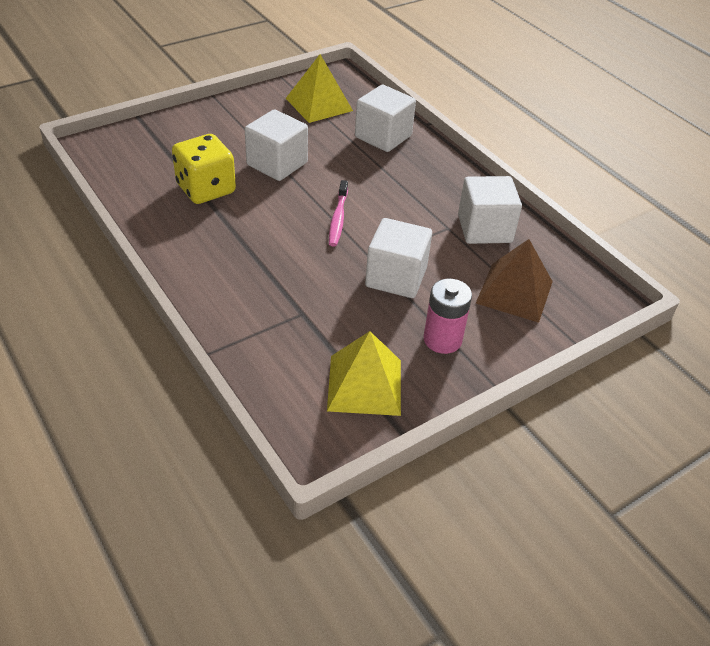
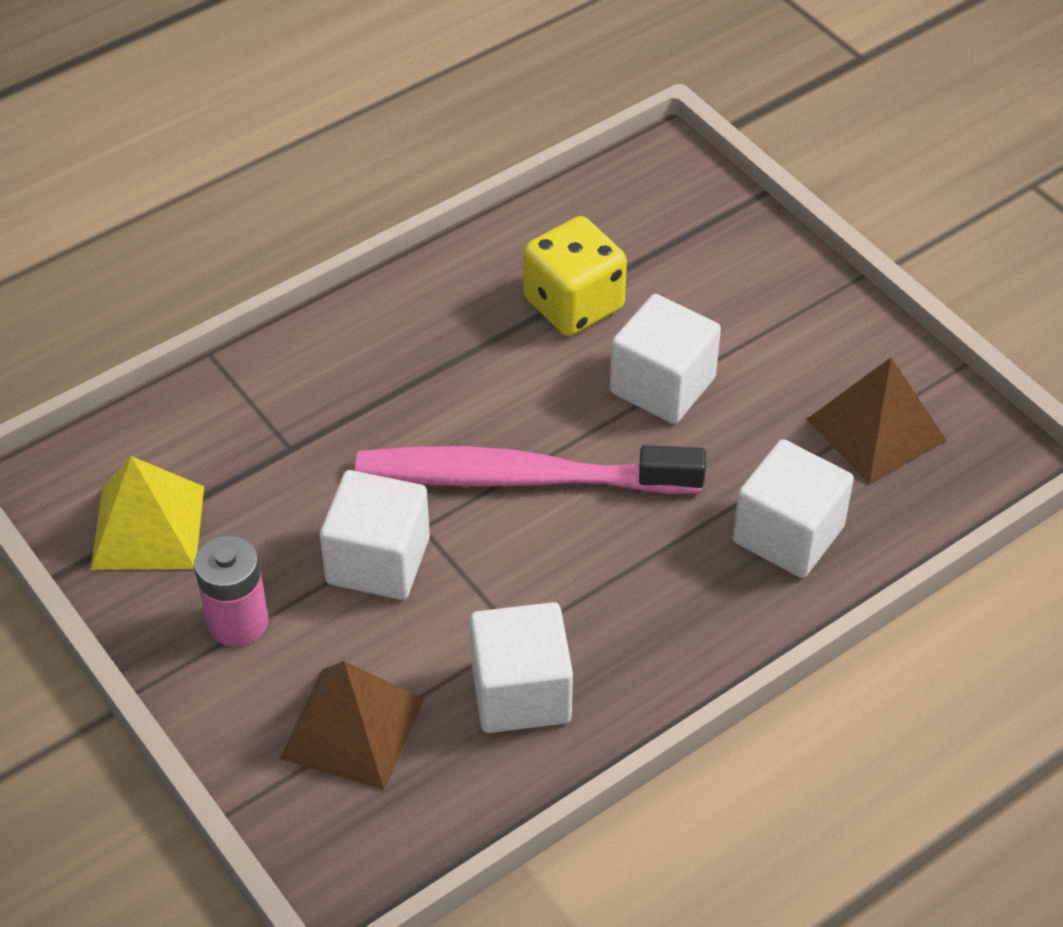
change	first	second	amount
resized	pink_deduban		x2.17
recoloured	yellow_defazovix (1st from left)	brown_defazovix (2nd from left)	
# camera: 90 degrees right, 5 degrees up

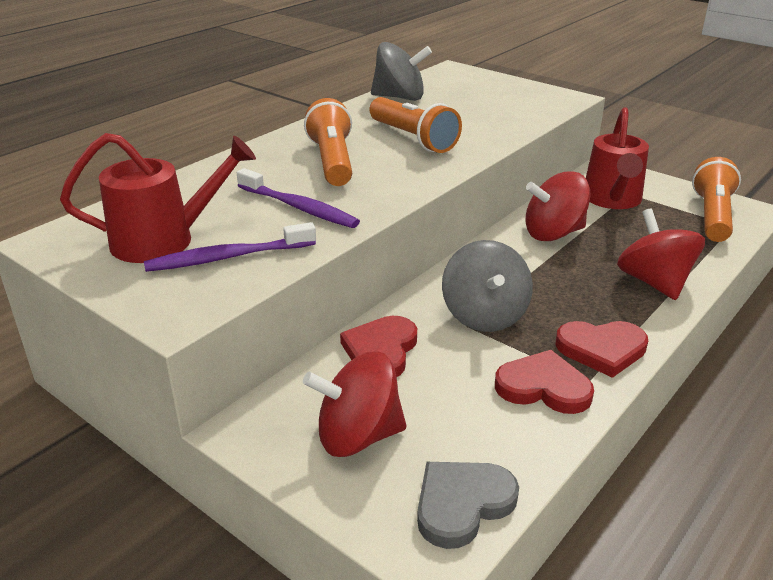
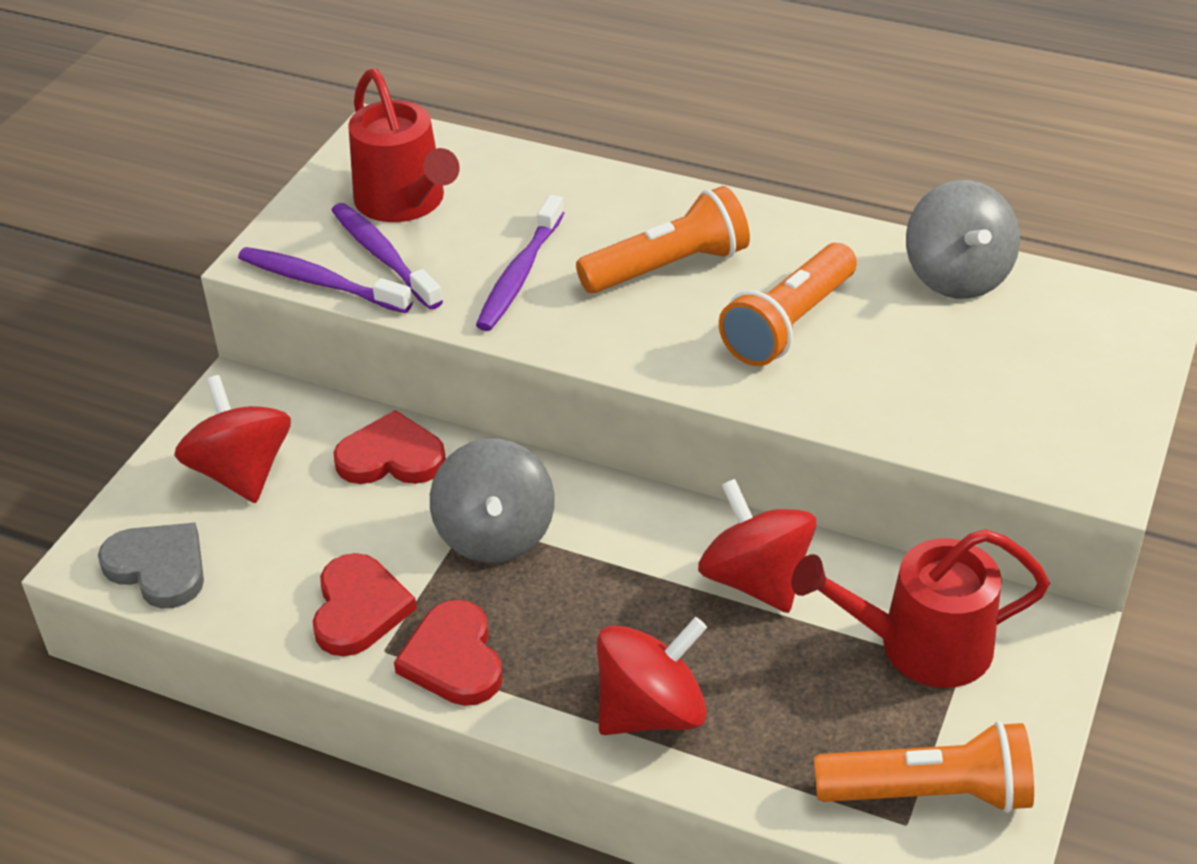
change	first	second	amount
added		purple_deduban (1st from left)	
turned	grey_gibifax (2nd from left in the first image)	grey_gibifax (1st from left)	75 degrees counterclockwise
# camera: 75 degrees right, 10 degrees up

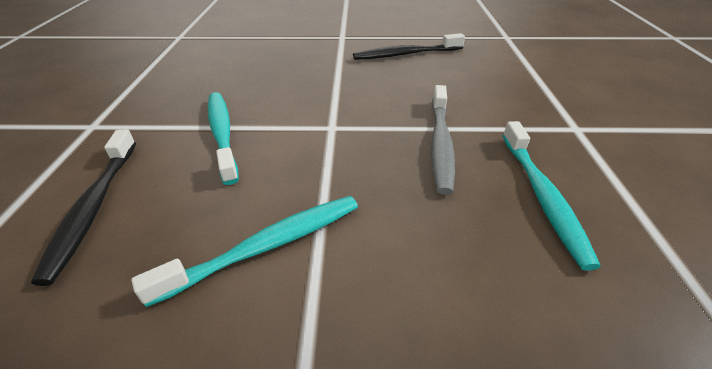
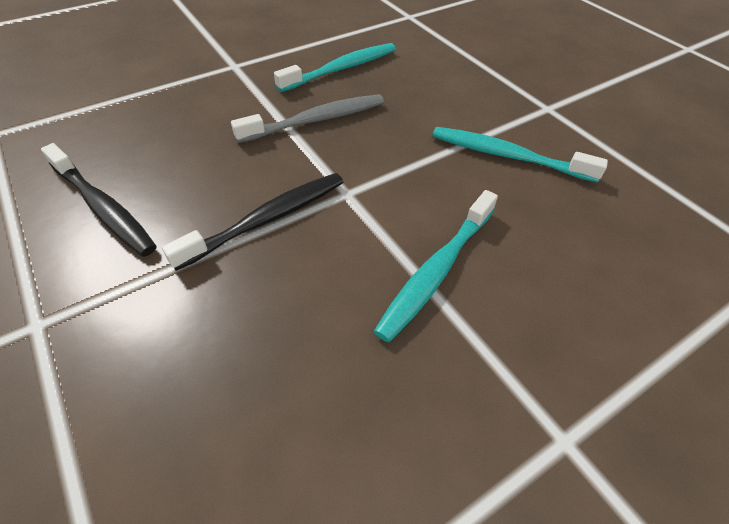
change	first	second	amount
moved	black_deduban (1st from left in the first image)	black_deduban (2nd from left)	
# camera: 125 degrees left, 10 degrees up

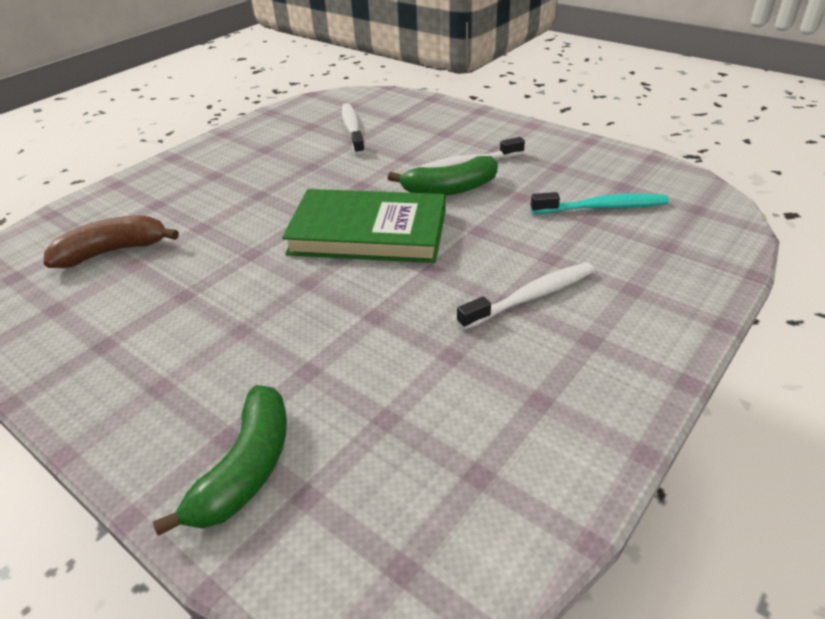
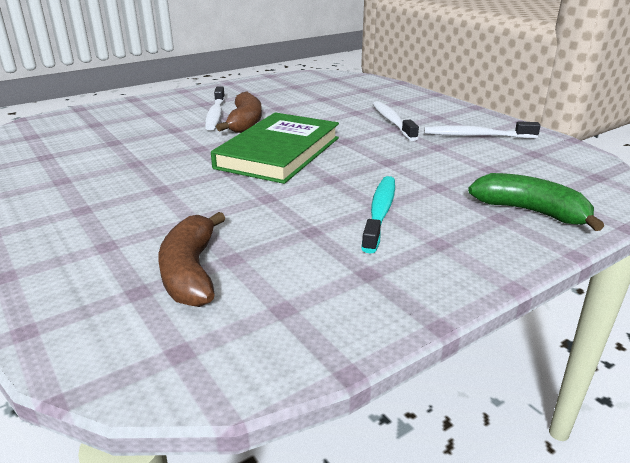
change	first	second	amount
recoloured	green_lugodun (2nd from left)	brown_lugodun (2nd from left)	
moved	turquoise_deduban		
moved	white_deduban (1st from left in the first image)	white_deduban (3rd from left)	
# camera: 75 degrees left, 10 degrees down

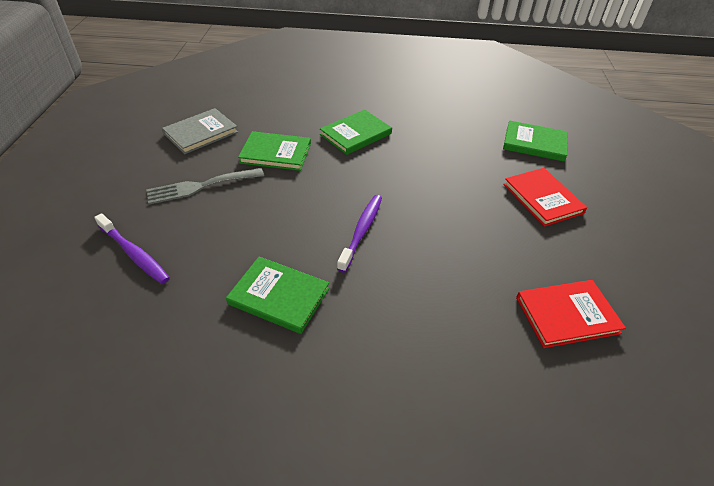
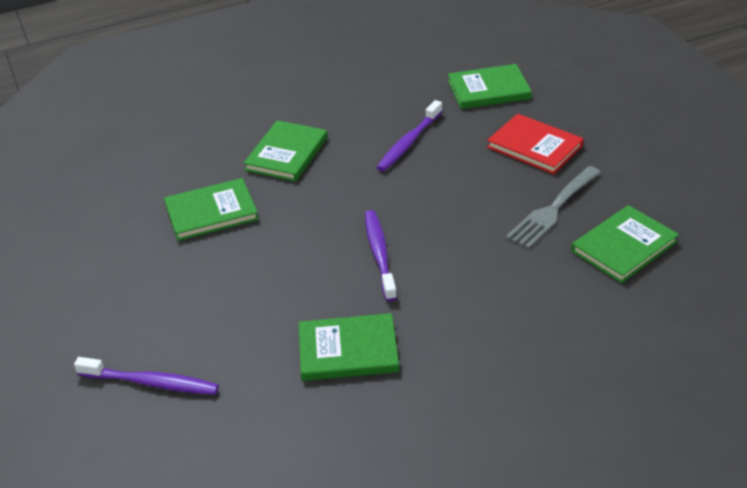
change	first	second	amount
added		purple_deduban (3rd from left)	
moved	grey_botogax		
recoloured	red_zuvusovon (2nd from left)	green_zuvusovon (5th from left)	
removed	grey_zuvusovon		
# camera: 25 degrees left, 5 degrees down

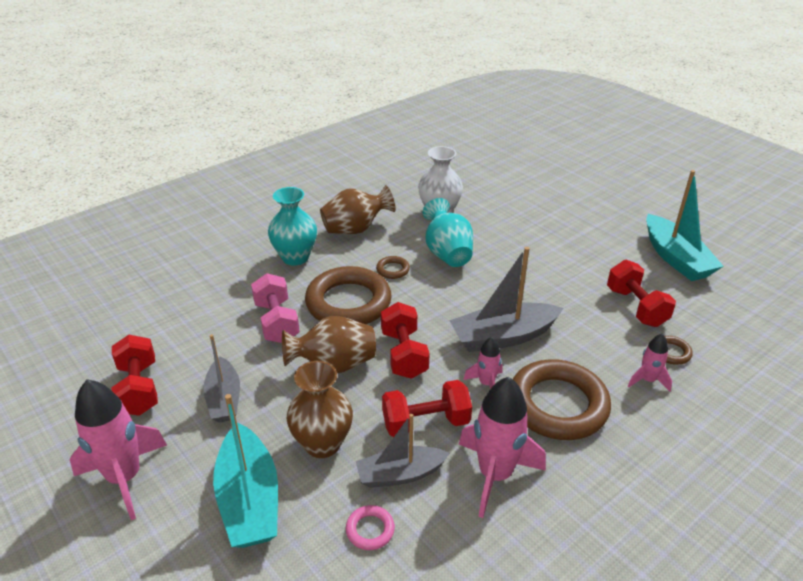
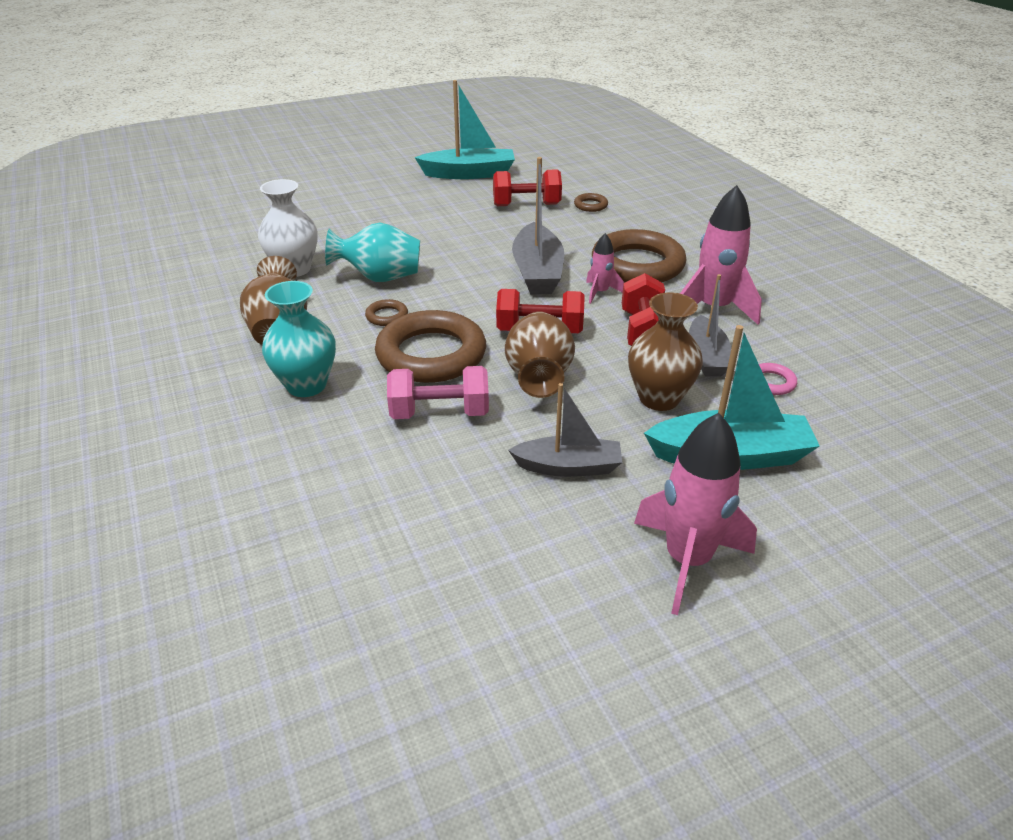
change	first	second	amount
removed	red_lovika (1st from left)		
removed	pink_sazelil (4th from left)		
# camera: 75 degrees left, 0 degrees up

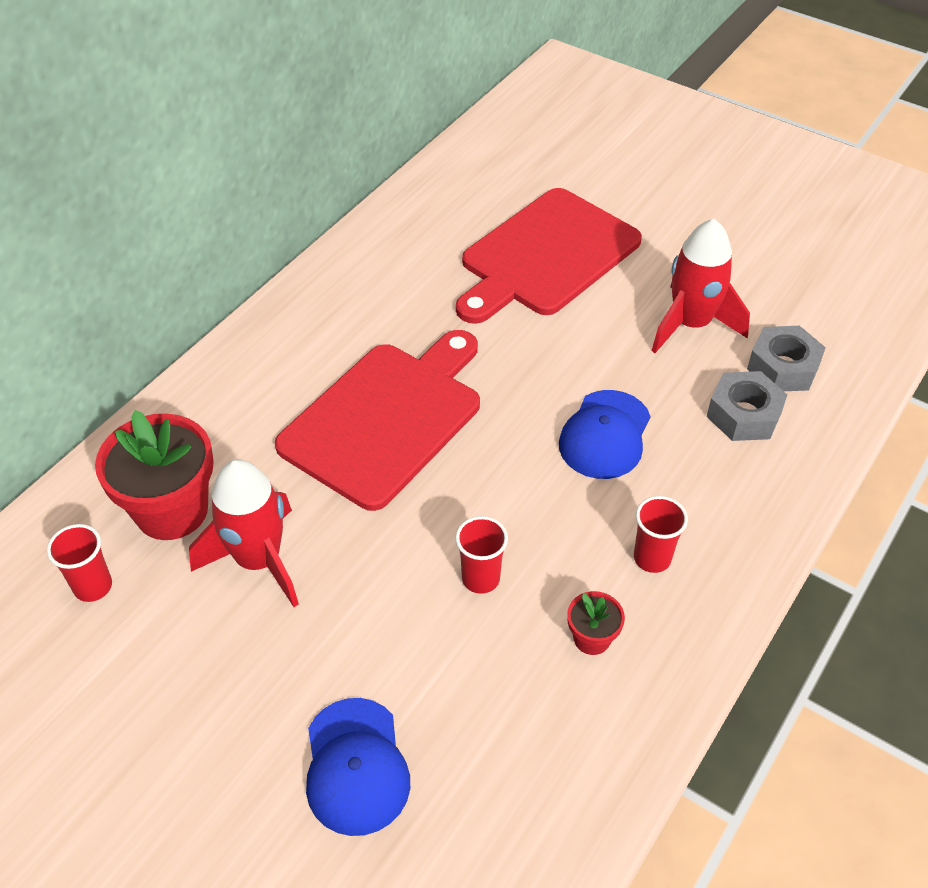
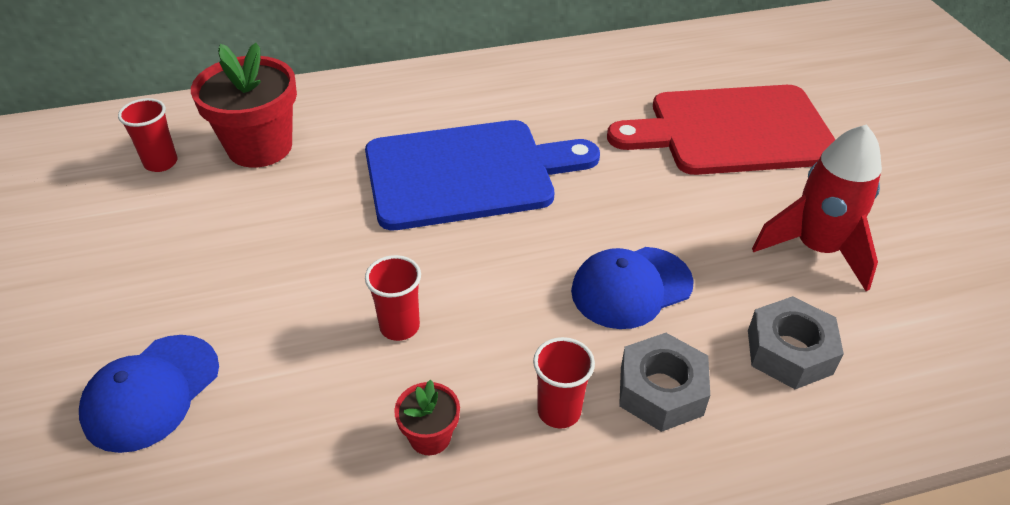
change	first	second	amount
recoloured	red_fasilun (1st from left)	blue_fasilun	
moved	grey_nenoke (2nd from left in the first image)	grey_nenoke (1st from left)	
removed	red_sazelil (1st from left)		
# camera: 40 degrees right, 5 degrees down

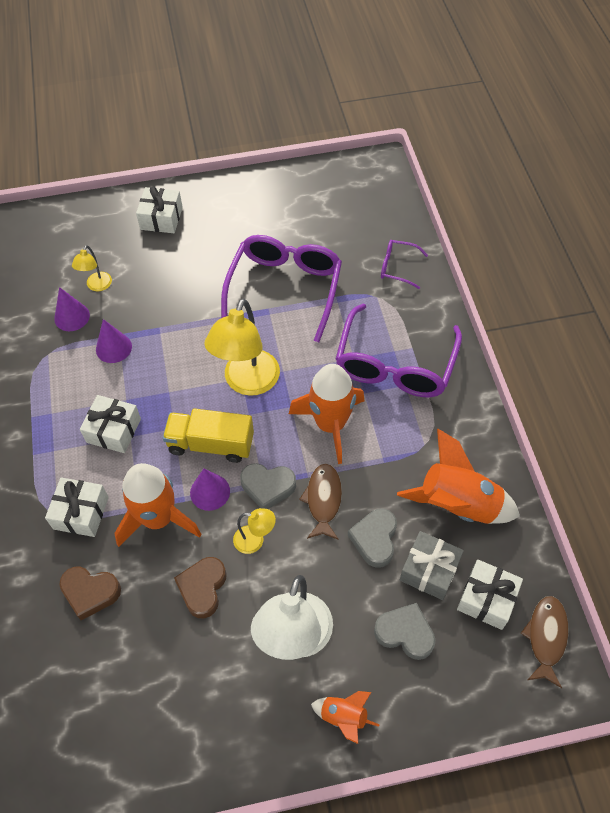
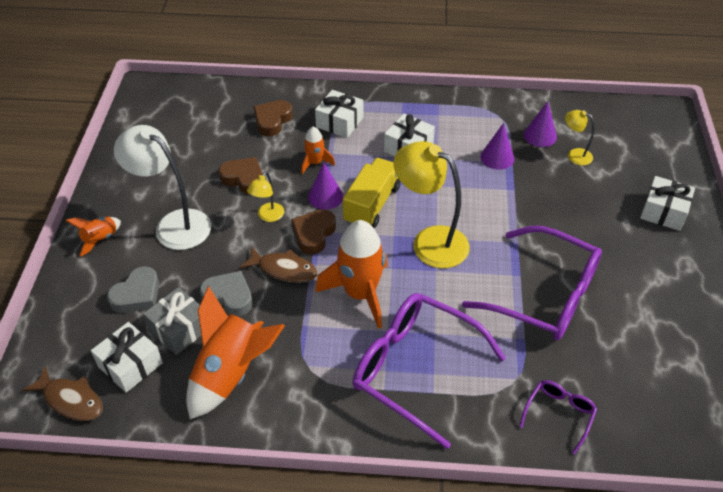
change	first	second	amount
recoloured	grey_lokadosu (1st from left)	brown_lokadosu (3rd from left)	
resized	orange_sazelil (1st from left in the first image)	orange_sazelil (3rd from left)	x0.51
# camera: 105 degrees right, 10 degrees down

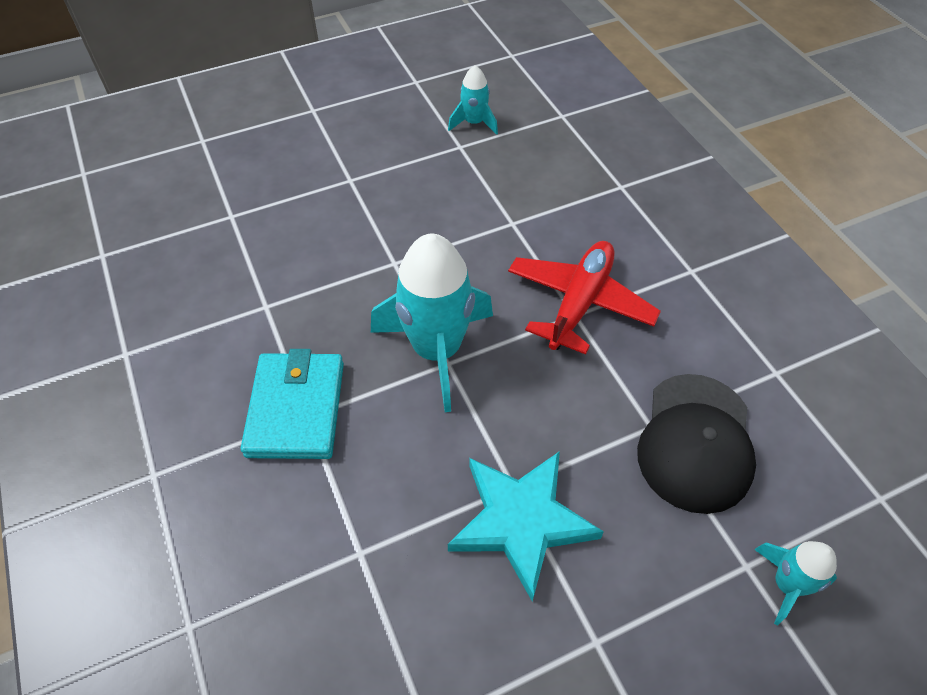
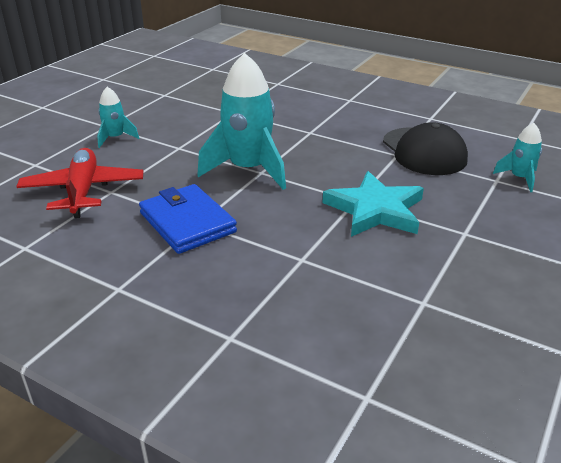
change	first	second	amount
moved	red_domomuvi		
moved	turquoise_sazelil (2nd from left in the first image)	turquoise_sazelil (1st from left)	
recoloured	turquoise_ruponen	blue_ruponen	
# camera: 35 degrees left, 20 degrees down

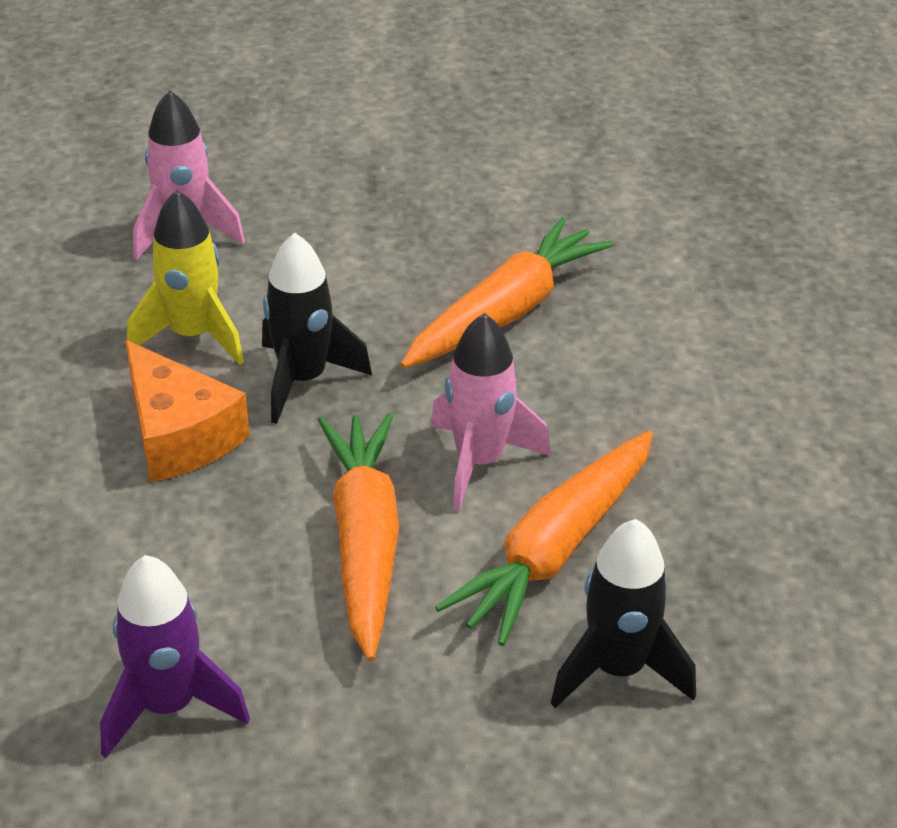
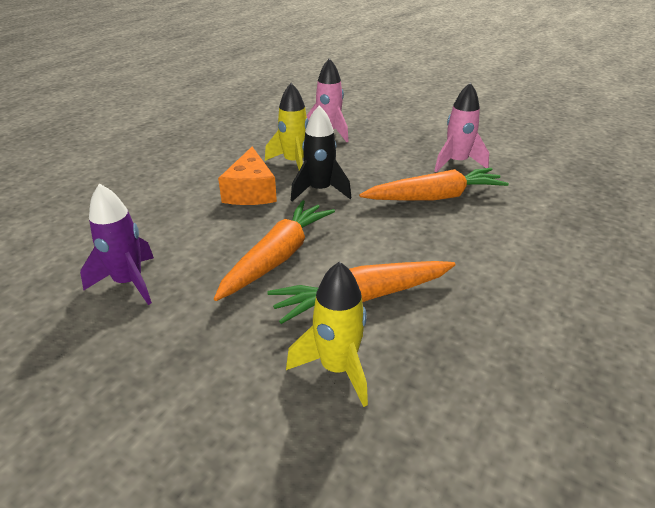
change	first	second	amount
recoloured	black_sazelil (2nd from left)	yellow_sazelil (2nd from left)	
moved	pink_sazelil (2nd from left)		
# camera: 35 degrees right, 5 degrees down

